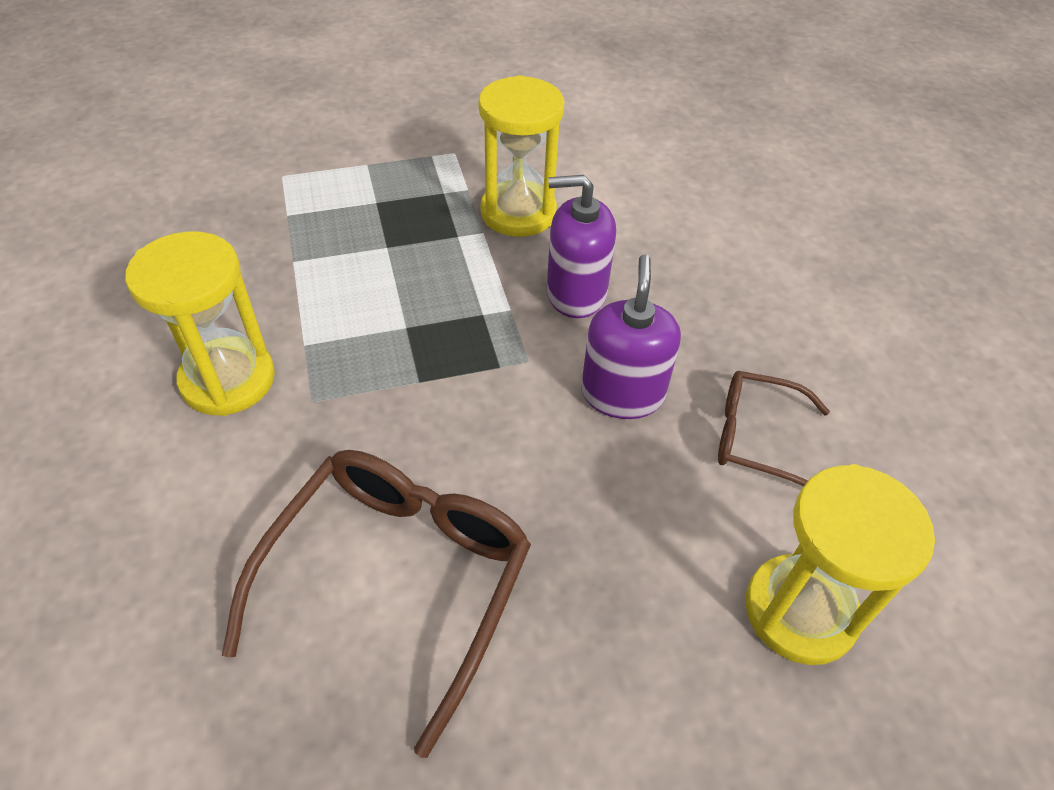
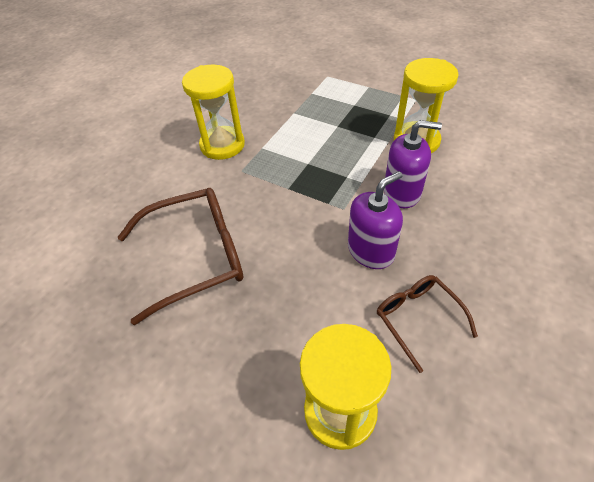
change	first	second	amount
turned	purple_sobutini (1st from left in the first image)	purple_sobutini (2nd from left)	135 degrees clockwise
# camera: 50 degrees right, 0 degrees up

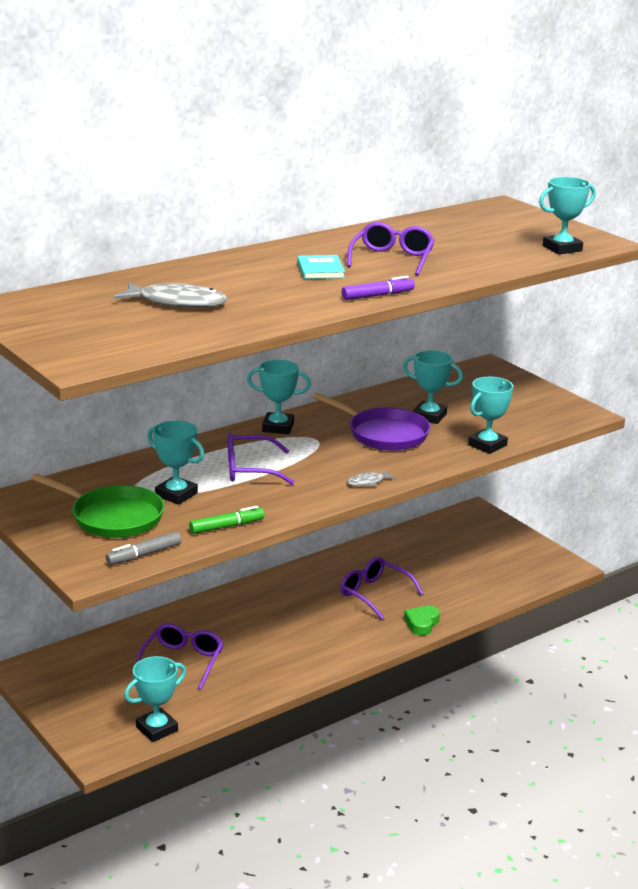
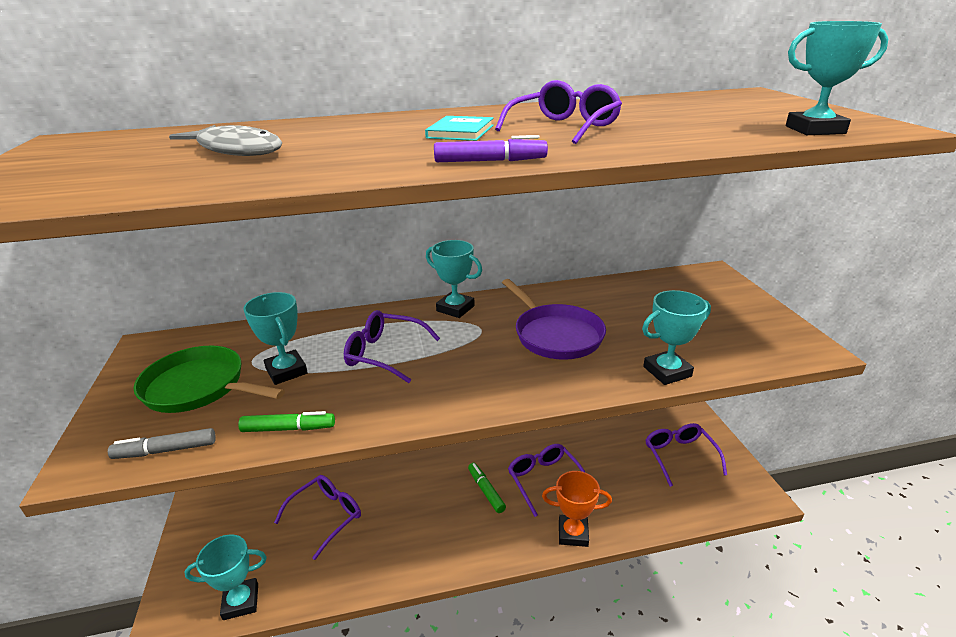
change	first	second	amount
turned	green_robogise		150 degrees clockwise
added		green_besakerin (2nd from left)	
replaced	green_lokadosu	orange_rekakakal	
added		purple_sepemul (5th from left)	
removed	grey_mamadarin (2nd from left)		
removed	turquoise_rekakakal (4th from left)		
# camera: 25 degrees right, 5 degrees up

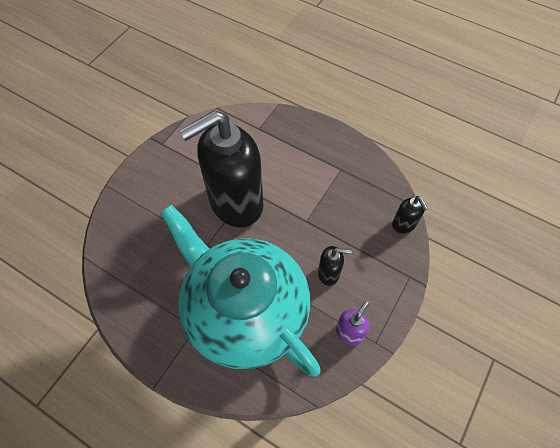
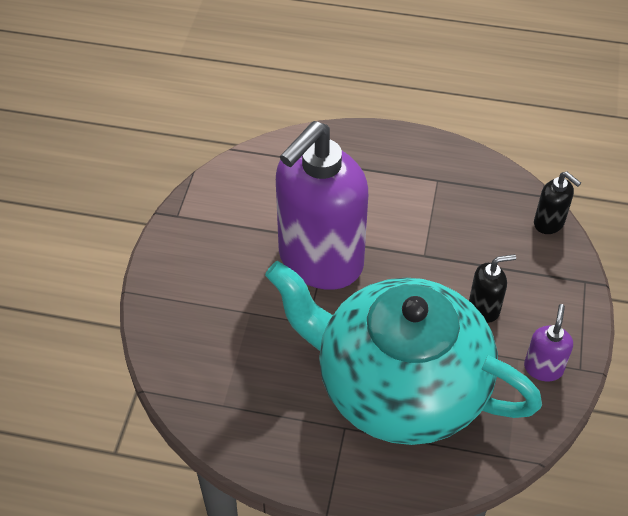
change	first	second	amount
recoloured	black_sobutini (1st from left)	purple_sobutini (1st from left)	
# camera: 20 degrees left, 10 degrees down

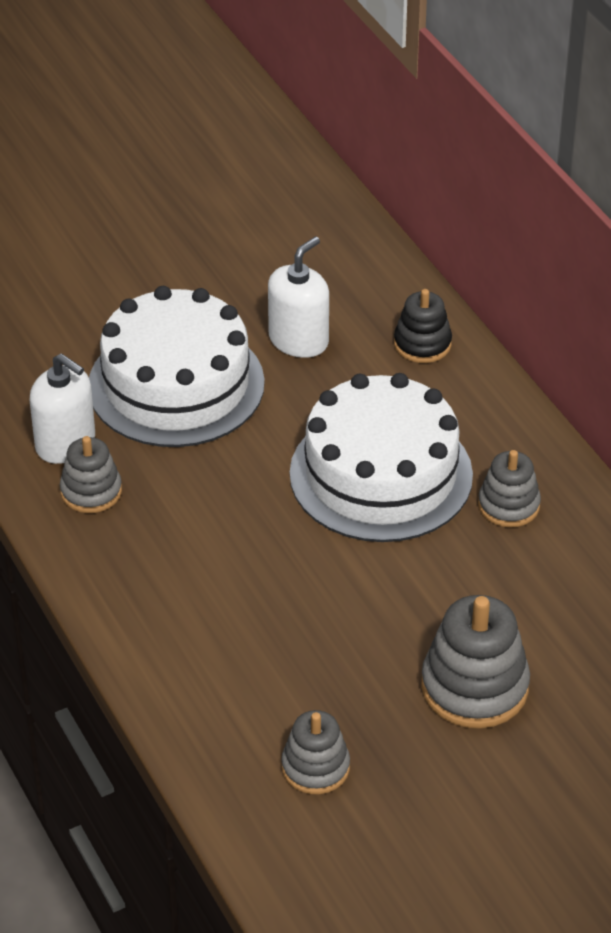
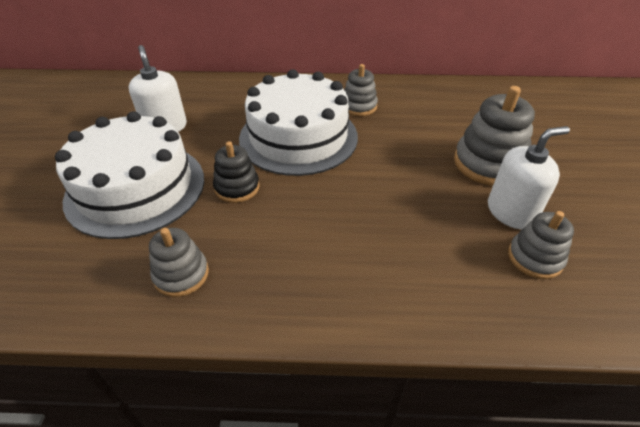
change	first	second	amount
moved	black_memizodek		
moved	white_sobutini (1st from left in the first image)	white_sobutini (2nd from left)	
# camera: 60 degrees left, 0 degrees up

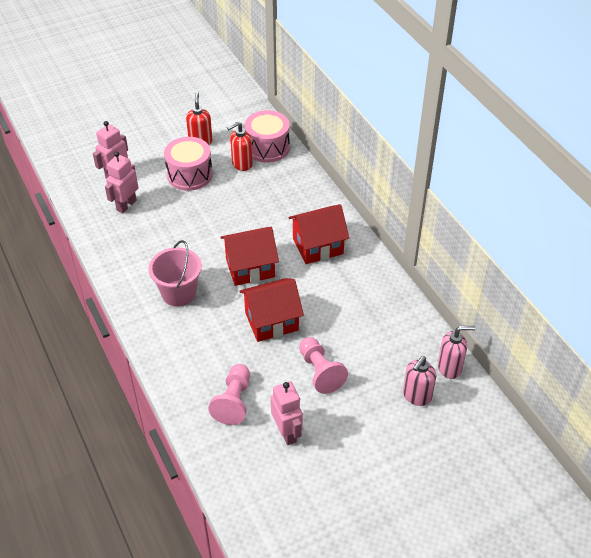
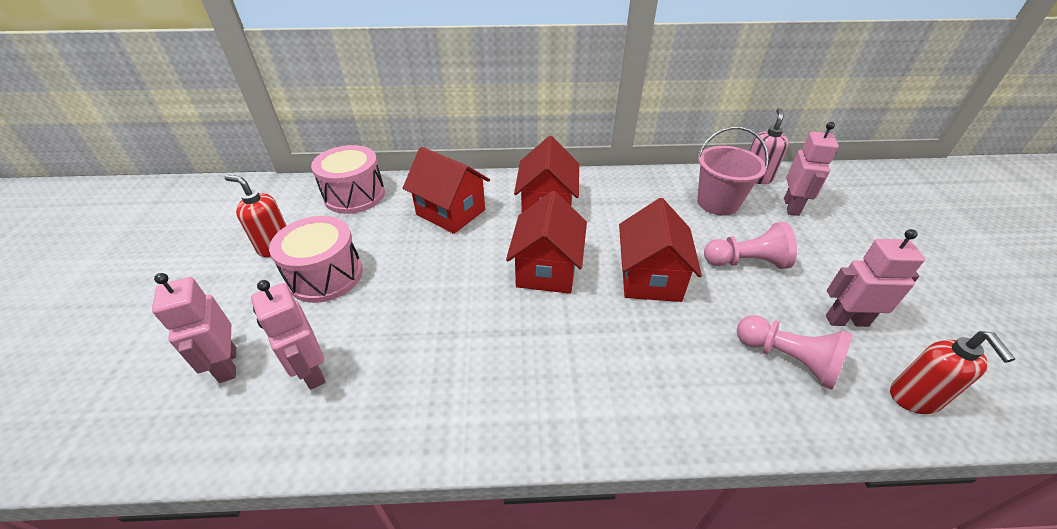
change	first	second	amount
added		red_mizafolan (1st from left)	
moved	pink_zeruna		
replaced	pink_sobutini (1st from left)	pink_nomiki (3rd from left)	
moved	red_sobutini (2nd from left)		
# camera: 65 degrees left, 5 degrees down

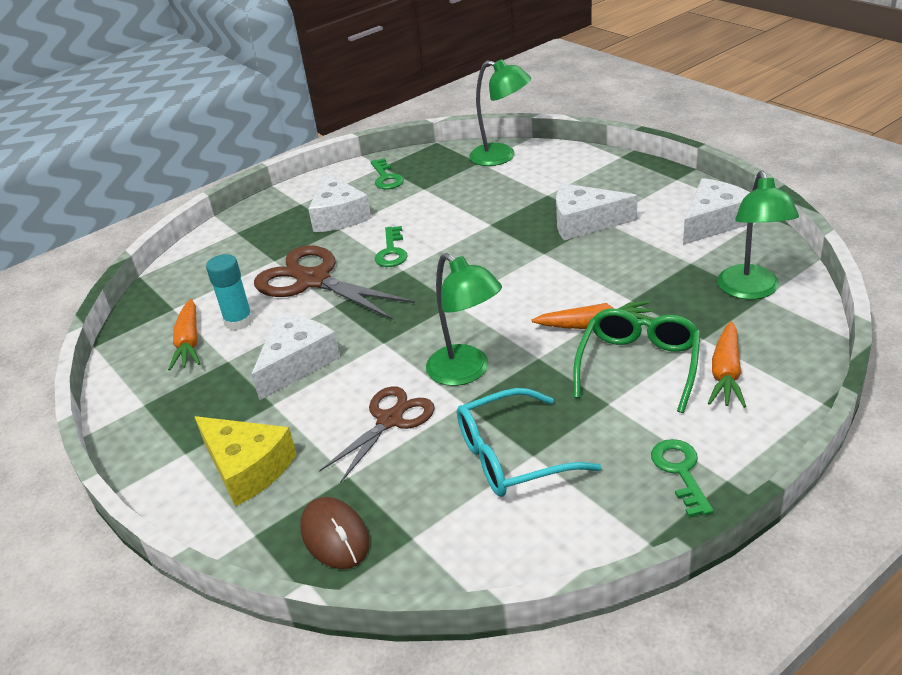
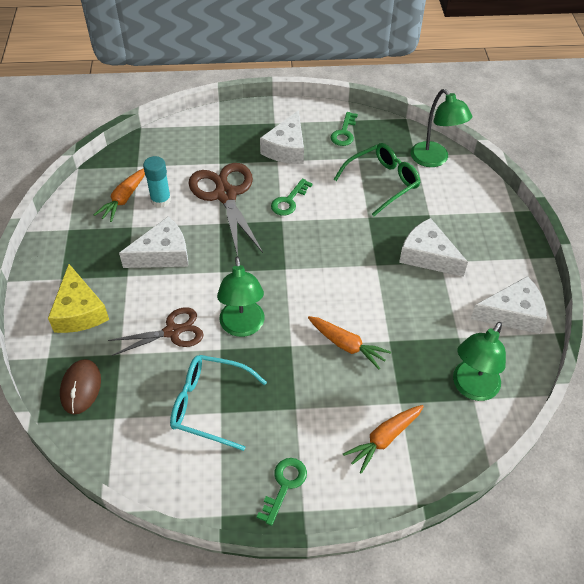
change	first	second	amount
moved	green_sepemul		
# camera: 30 degrees right, 15 degrees up

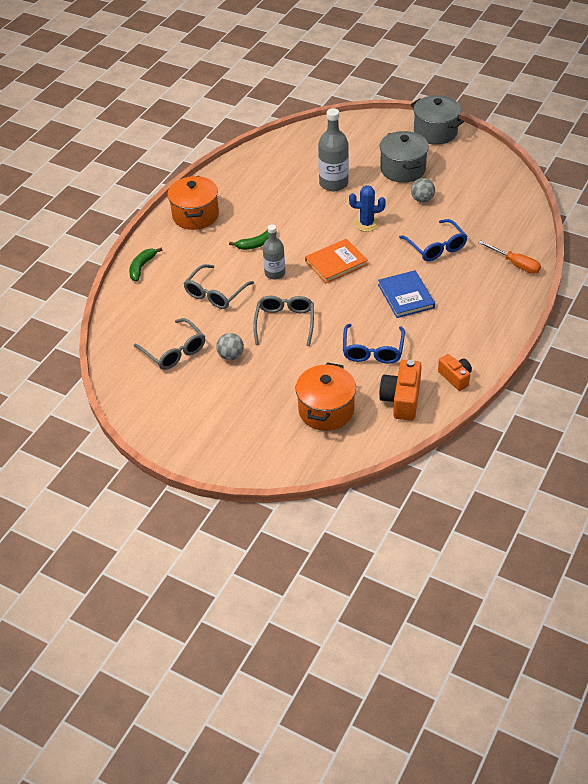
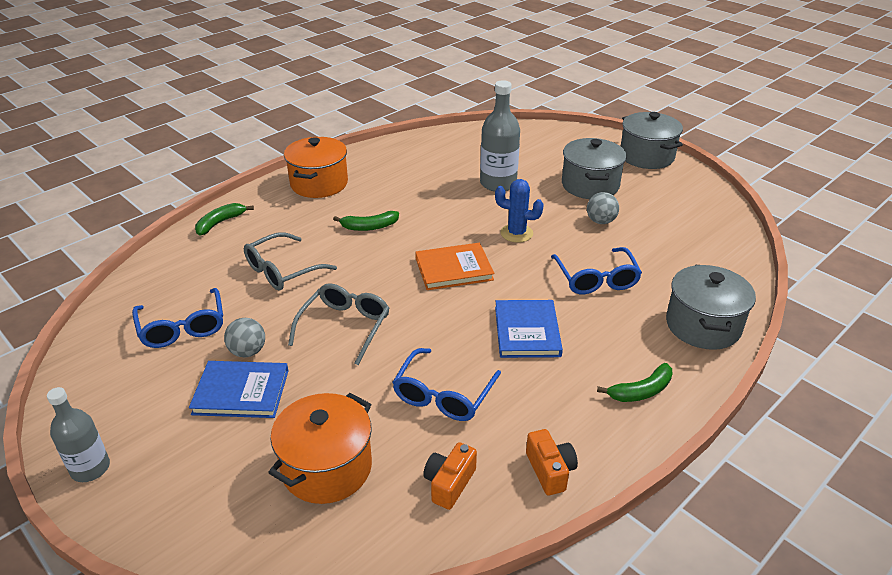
change	first	second	amount
moved	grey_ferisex (1st from left)		
recoloured	grey_sepemul (1st from left)	blue_sepemul (1st from left)	
added		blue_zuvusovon (1st from left)	
resized	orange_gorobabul (1st from left)		x0.64
added		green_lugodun (3rd from left)	
replaced	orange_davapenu	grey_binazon (3rd from left)	
# camera: 15 degrees right, 10 degrees down

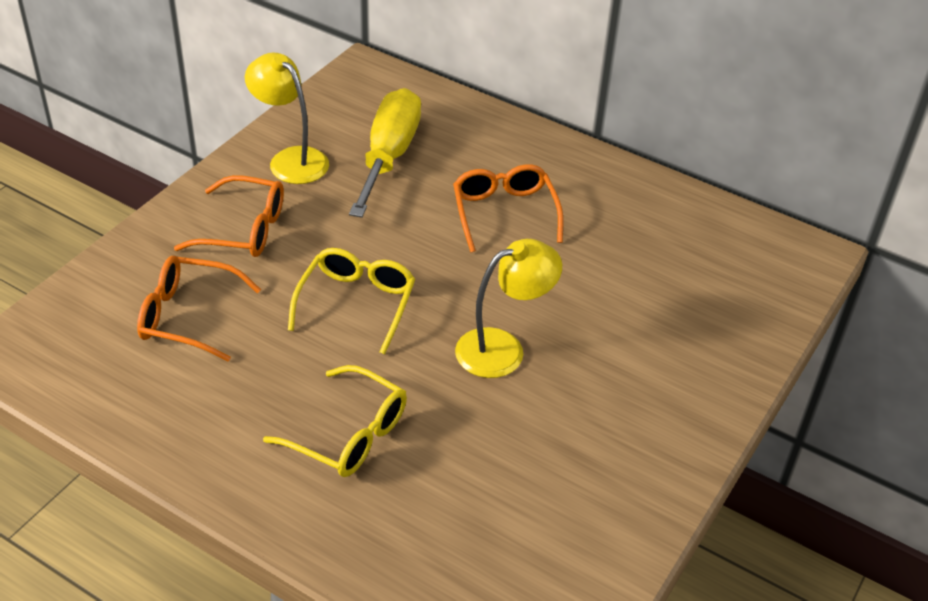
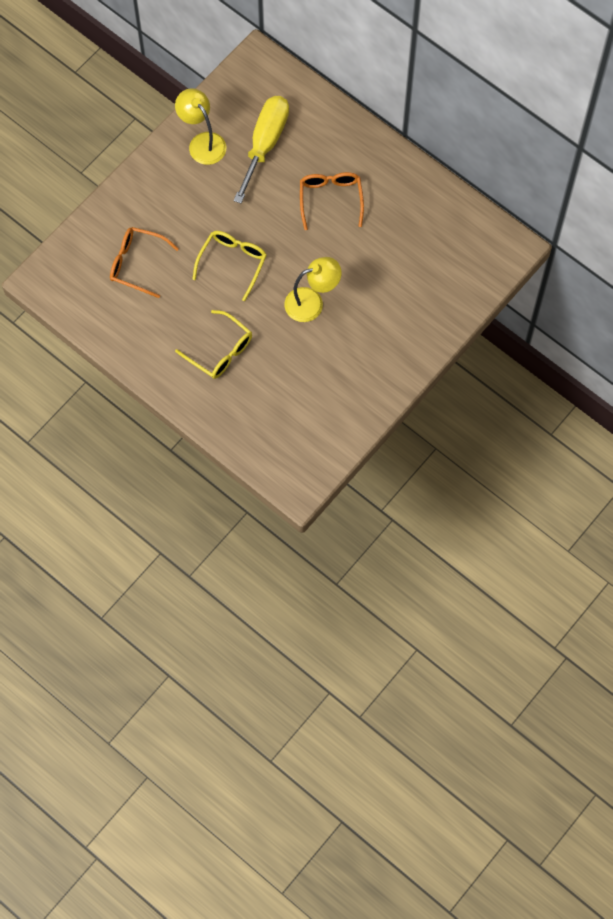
change	first	second	amount
removed	orange_sepemul (2nd from left)		
# camera: 10 degrees right, 25 degrees up

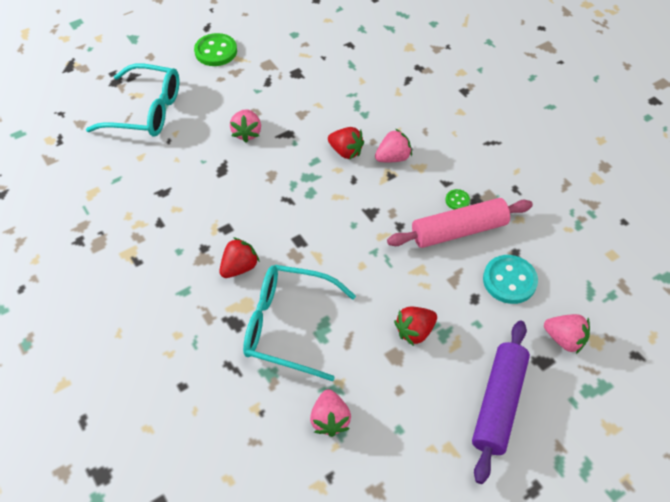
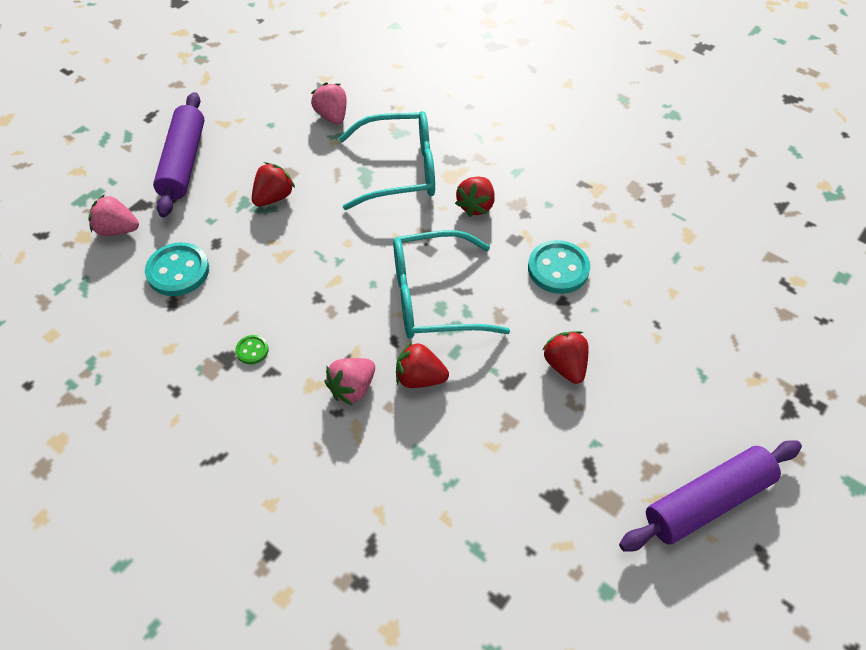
change	first	second	amount
moved	turquoise_sepemul (1st from left in the first image)	turquoise_sepemul (2nd from left)	
added		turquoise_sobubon (2nd from left)	
recoloured	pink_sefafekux (1st from left)	red_sefafekux (4th from left)	
replaced	green_sobubon (1st from left)	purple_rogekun (2nd from left)	
removed	pink_rogekun		
# camera: 160 degrees right, 0 degrees up

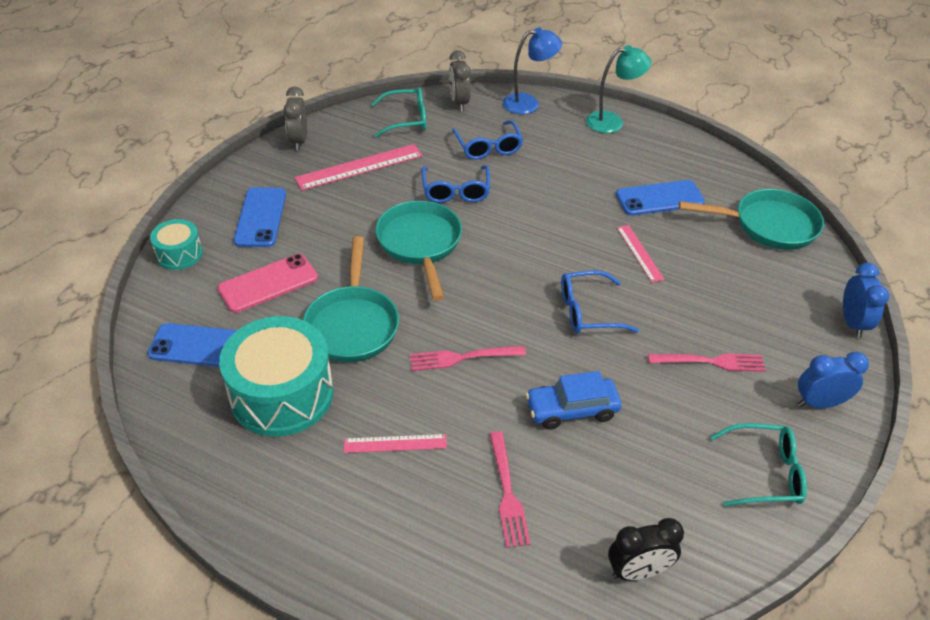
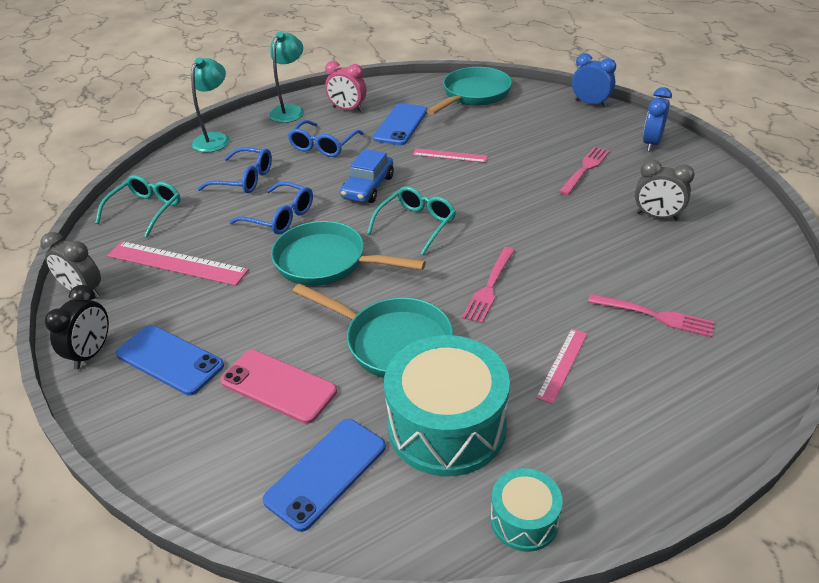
change	first	second	amount
moved	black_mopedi		
turned	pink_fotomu (1st from left)		75 degrees counterclockwise
recoloured	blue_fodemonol	turquoise_fodemonol (1st from left)	
turned	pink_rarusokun		60 degrees counterclockwise
moved	blue_sepemul (3rd from left)		
added		pink_mopedi	
moved	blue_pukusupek		
moved	turquoise_sepemul (2nd from left)		
moved	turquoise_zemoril (1st from left in the first image)	turquoise_zemoril (2nd from left)	
moved	grey_mopedi (2nd from left)		
# camera: 55 degrees left, 5 degrees down

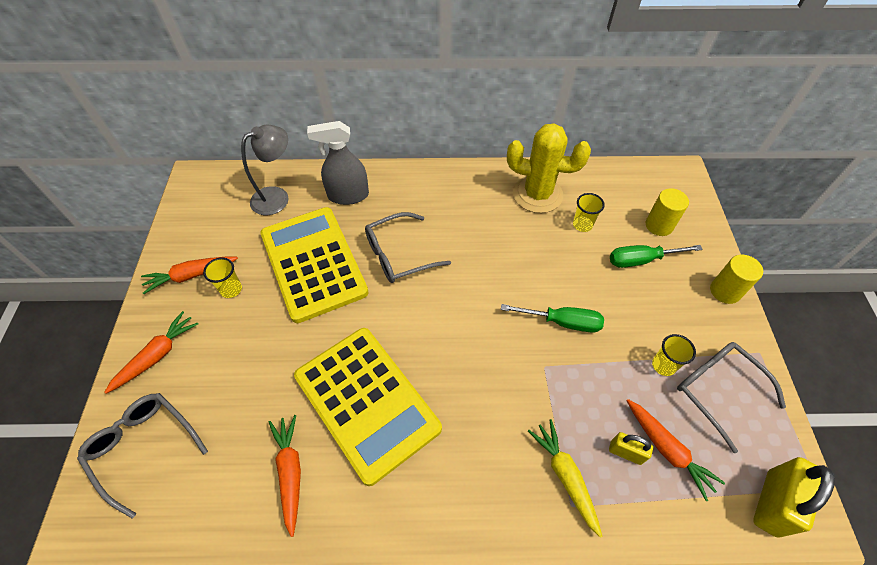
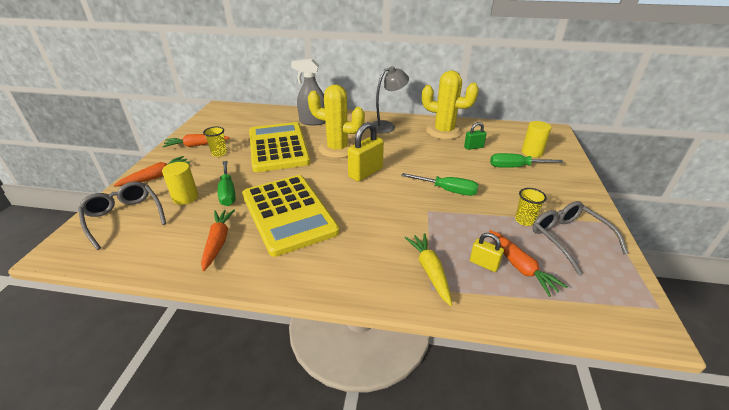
change	first	second	amount
moved	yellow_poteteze (2nd from left in the first image)	yellow_poteteze (1st from left)	
added		green_davapenu (1st from left)	
replaced	grey_sepemul (2nd from left)	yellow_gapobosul (1st from left)	
moved	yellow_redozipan (2nd from left in the first image)	yellow_redozipan (1st from left)	
moved	grey_fodemonol		
replaced	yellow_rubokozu (2nd from left)	green_redozipan	
# camera: 10 degrees right, 20 degrees down

